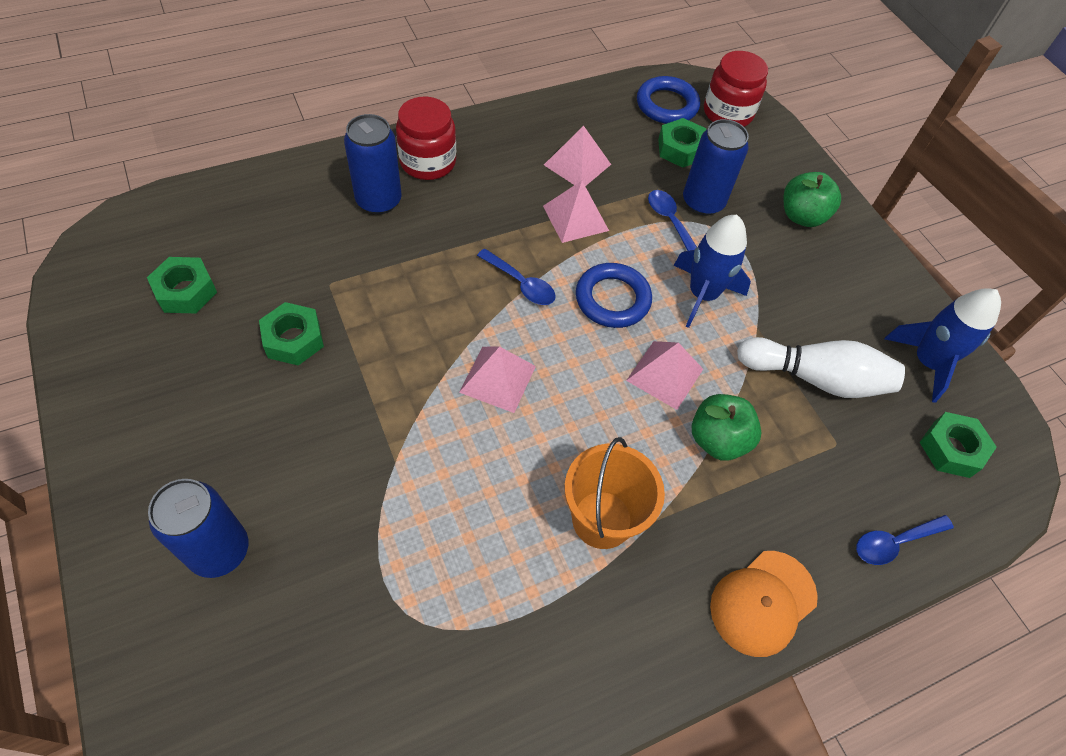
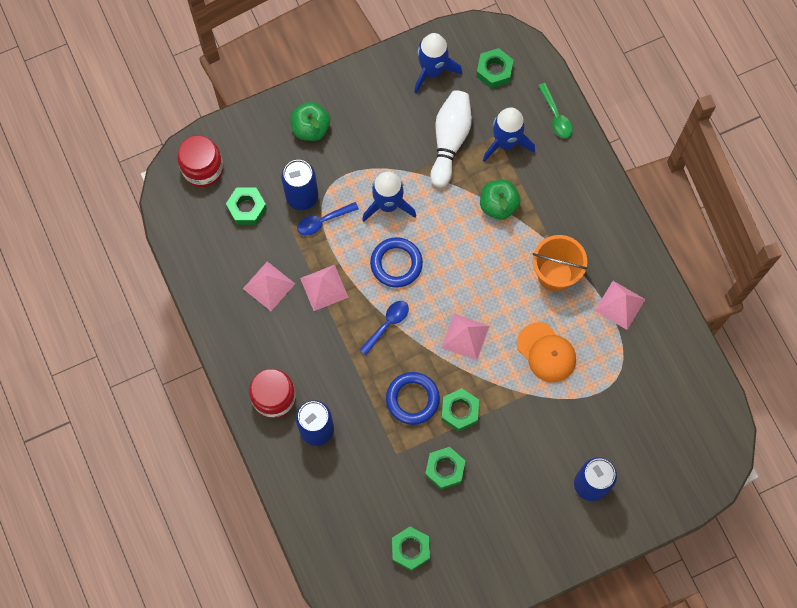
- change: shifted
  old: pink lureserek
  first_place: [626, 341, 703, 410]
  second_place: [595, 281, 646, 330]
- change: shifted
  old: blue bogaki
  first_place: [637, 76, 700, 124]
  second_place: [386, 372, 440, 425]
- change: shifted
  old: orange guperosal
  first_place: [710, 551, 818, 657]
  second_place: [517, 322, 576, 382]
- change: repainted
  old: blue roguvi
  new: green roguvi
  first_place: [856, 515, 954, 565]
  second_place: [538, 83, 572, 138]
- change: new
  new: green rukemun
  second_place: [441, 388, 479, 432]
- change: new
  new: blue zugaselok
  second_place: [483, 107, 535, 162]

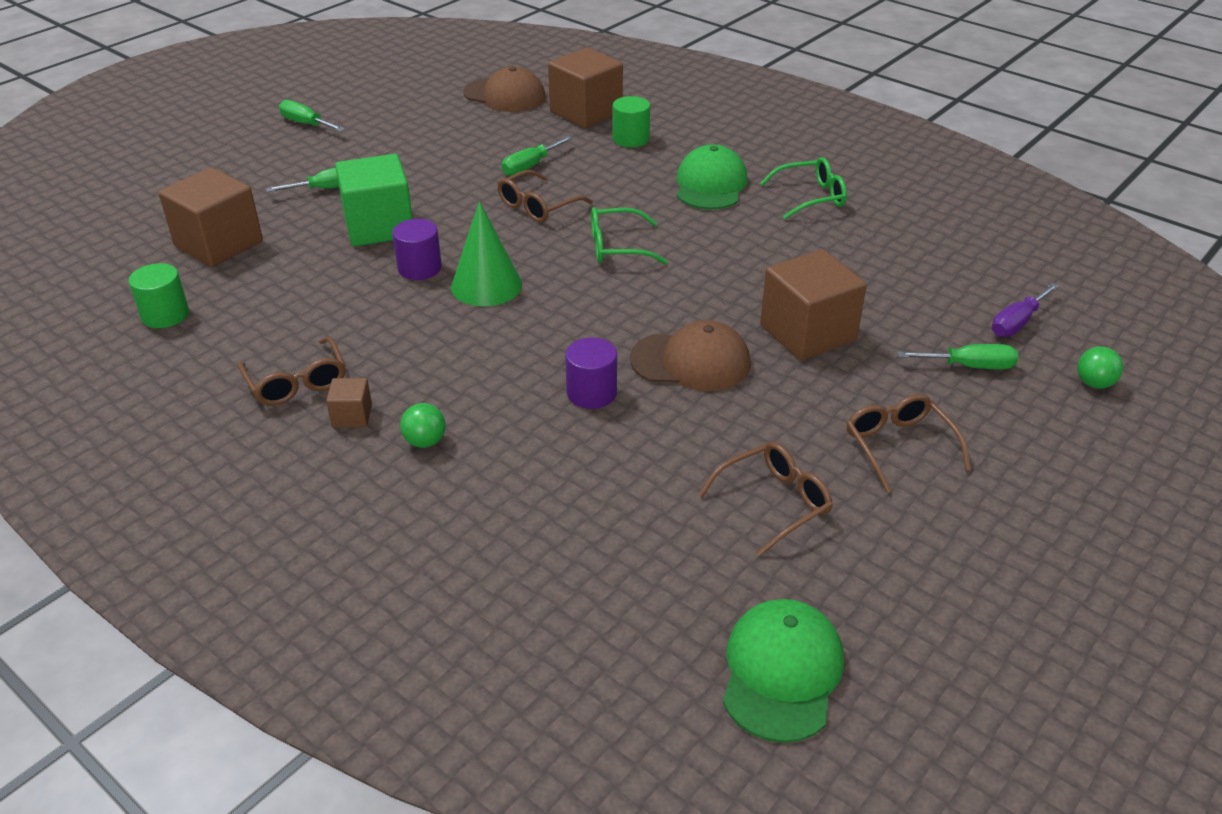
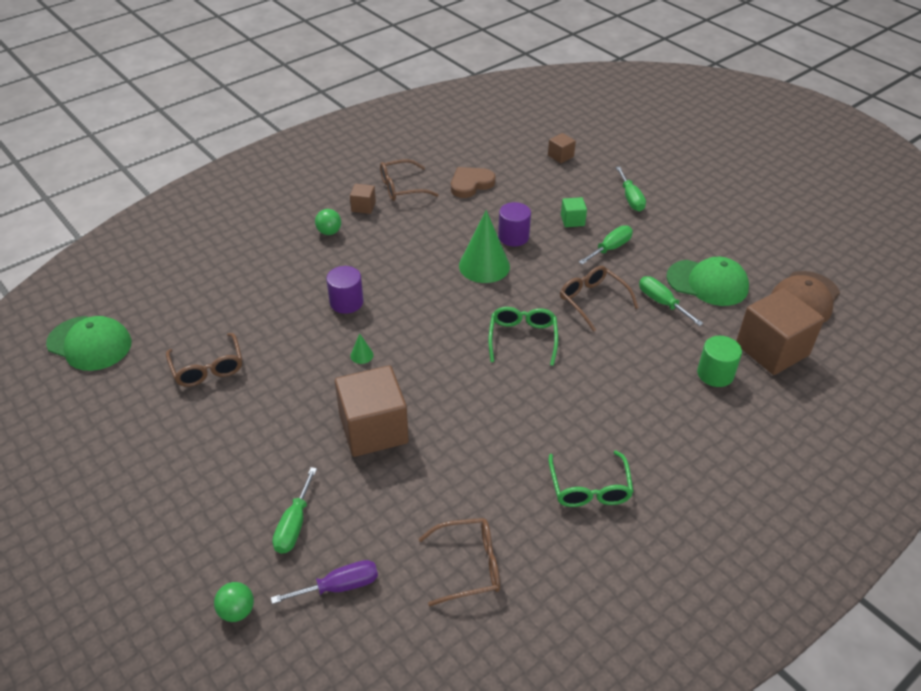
- change: gone
  old: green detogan
  first_place: [128, 263, 189, 328]
- change: scaled
  old: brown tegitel
  first_place: [159, 167, 263, 267]
  second_place: [548, 133, 576, 163]
  factor: 0.46
- change: shifted
  old: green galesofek
  first_place: [279, 100, 345, 131]
  second_place: [579, 226, 633, 265]
- change: scaled
  old: green tegitel
  first_place: [335, 154, 413, 246]
  second_place: [561, 197, 587, 227]
  factor: 0.46
- change: swapped
  old: brown guperosal
  new: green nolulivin
  first_place: [630, 320, 751, 391]
  second_place: [350, 333, 374, 364]
- change: shifted
  old: green guperosal
  first_place: [677, 144, 747, 210]
  second_place: [666, 257, 749, 306]
- change: shifted
  old: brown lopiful
  first_place: [847, 394, 971, 493]
  second_place: [419, 518, 500, 607]
- change: rotated
  old: purple galesofek
  first_place: [992, 283, 1059, 337]
  second_place: [271, 560, 378, 604]
  degrees: 105
- change: new
  new: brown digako
  second_place: [451, 167, 496, 198]

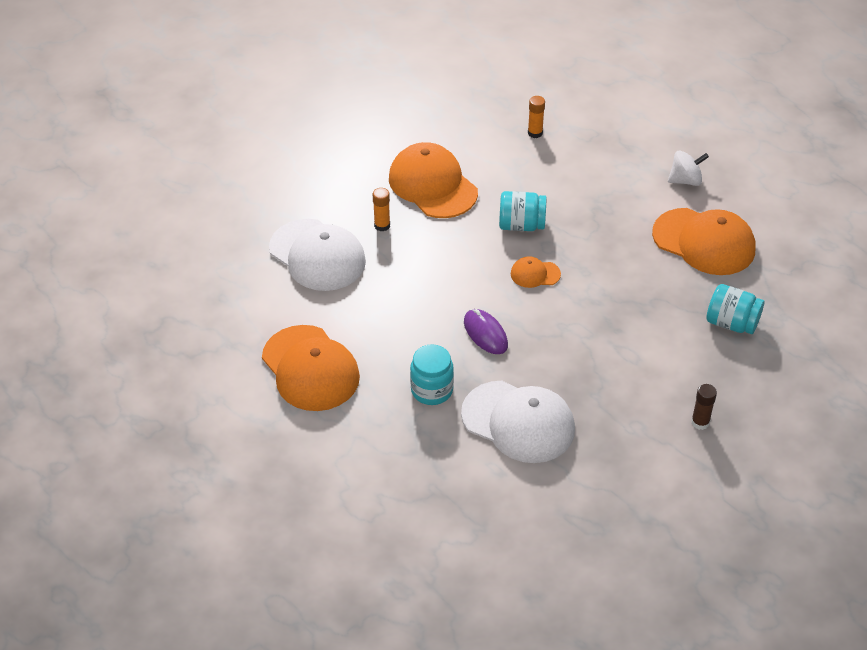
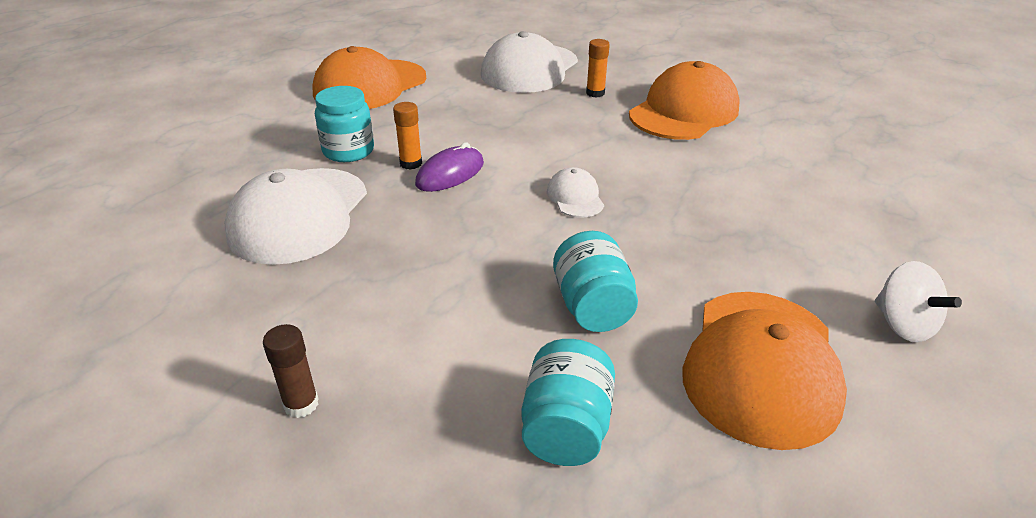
- change: shifted
  old: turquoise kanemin
  first_place: [499, 191, 546, 231]
  second_place: [553, 231, 638, 332]
- change: repainted
  old: orange guperosal
  new: white guperosal
  first_place: [511, 256, 561, 288]
  second_place: [547, 167, 604, 218]
- change: shifted
  old: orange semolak
  first_place: [528, 96, 545, 138]
  second_place: [393, 102, 422, 170]

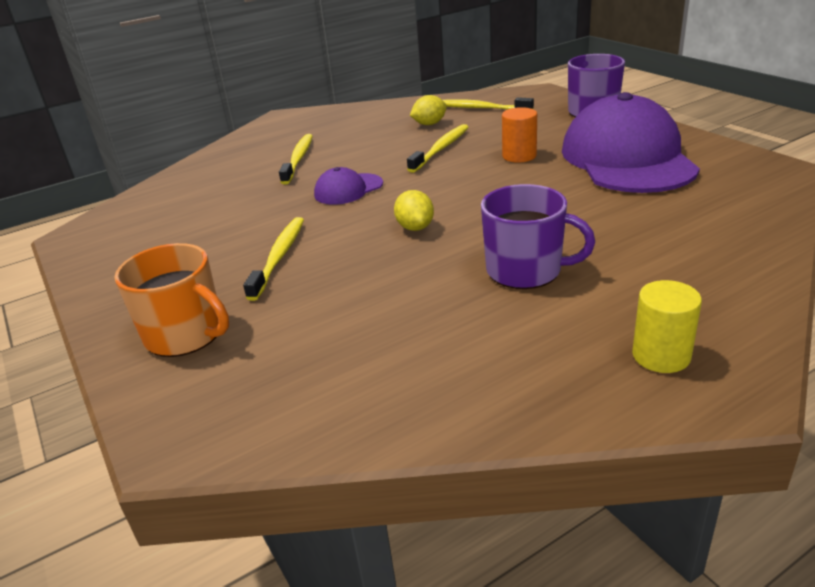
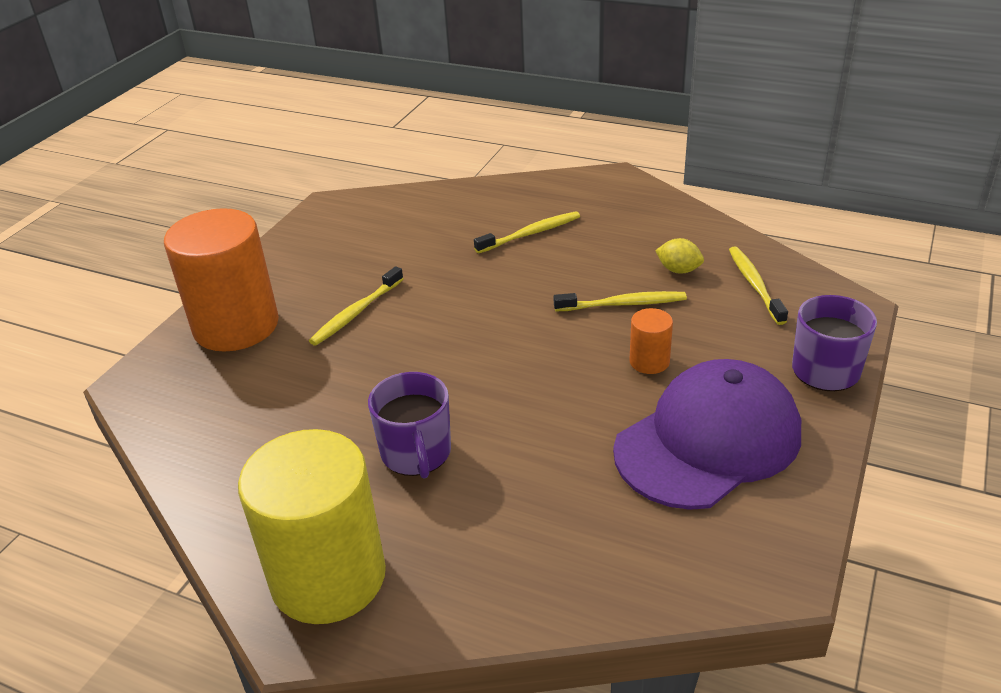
- change: swapped
  old: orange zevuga
  new: orange detogan
  first_place: [114, 243, 229, 357]
  second_place: [164, 208, 279, 352]
- change: rotated
  old: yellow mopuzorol
  first_place: [243, 217, 304, 301]
  second_place: [309, 266, 403, 346]
  degrees: 150
- change: gone
  old: purple guperosal
  first_place: [314, 167, 383, 205]
- change: gone
  old: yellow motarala
  first_place: [394, 190, 434, 231]
- change: scaled
  old: yellow detogan
  first_place: [632, 280, 702, 373]
  second_place: [238, 429, 386, 624]
  factor: 2.31

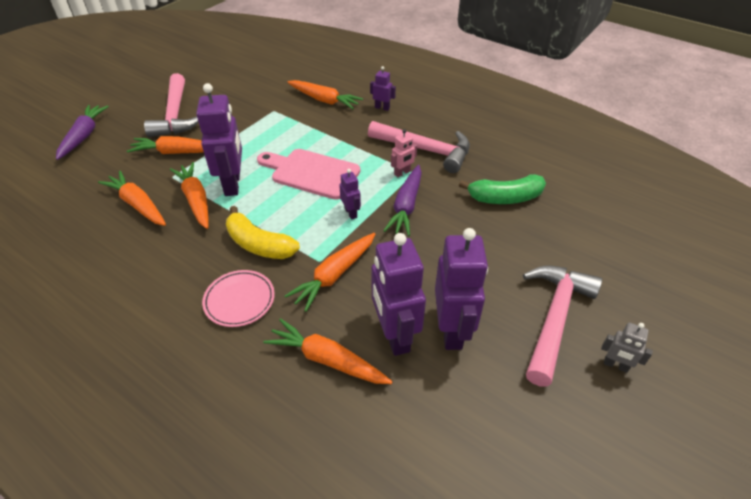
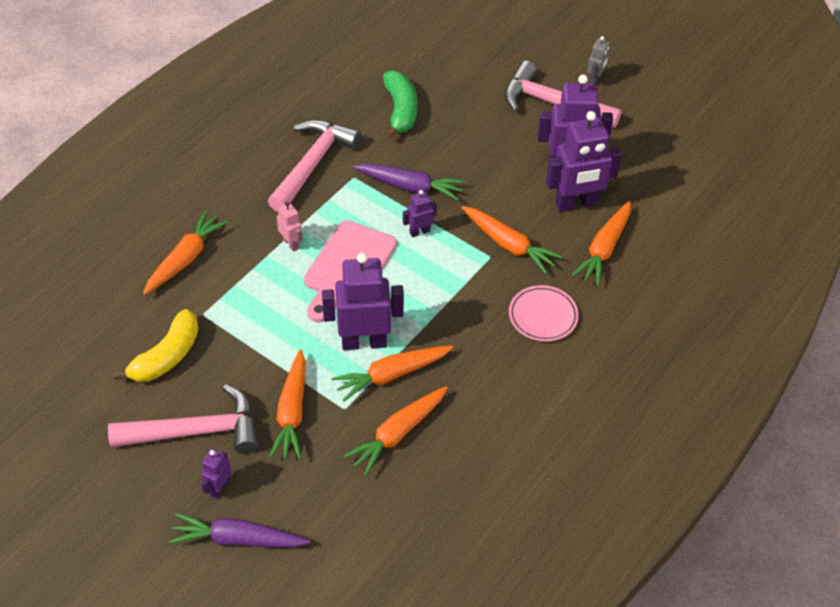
- change: shifted
  old: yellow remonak
  first_place: [226, 206, 300, 259]
  second_place: [113, 309, 199, 382]
- change: shifted
  old: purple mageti
  first_place: [370, 66, 396, 111]
  second_place: [201, 448, 231, 499]
- change: shifted
  old: pink mageti
  first_place: [391, 129, 417, 177]
  second_place: [277, 202, 303, 252]

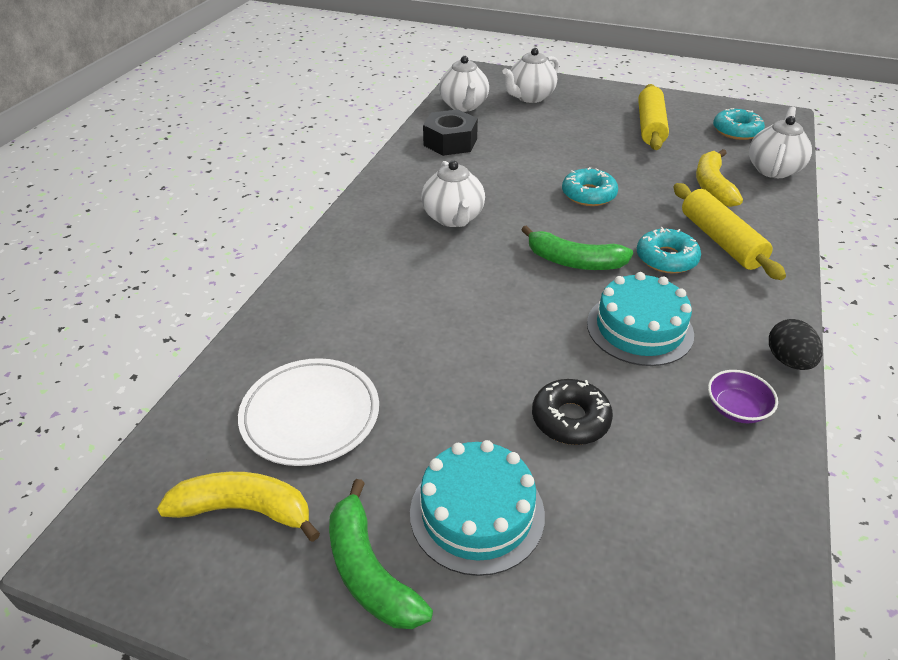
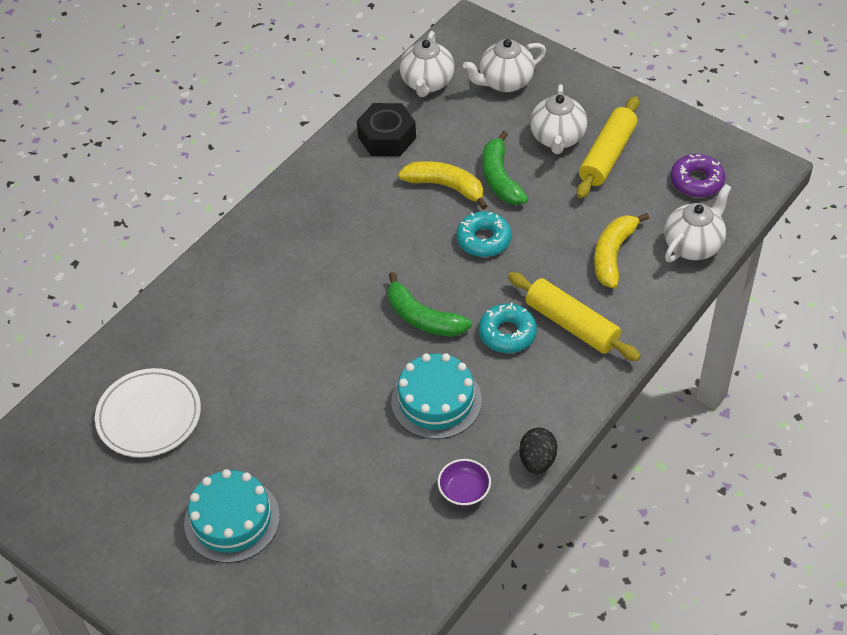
- change: shifted
  old: yellow remonak
  first_place: [157, 472, 320, 542]
  second_place: [398, 161, 487, 210]
- change: shifted
  old: green remonak
  first_place: [329, 479, 433, 629]
  second_place: [482, 131, 528, 205]
- change: shifted
  old: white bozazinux
  first_place: [421, 160, 485, 227]
  second_place: [530, 84, 587, 154]
- change: gone
  old: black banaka
  first_place: [532, 379, 613, 445]
- change: rotated
  old: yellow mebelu
  first_place: [674, 183, 786, 280]
  second_place: [508, 272, 641, 361]
  degrees: -45
- change: repainted
  old: turquoise banaka
  new: purple banaka
  first_place: [713, 108, 765, 140]
  second_place: [671, 154, 725, 198]

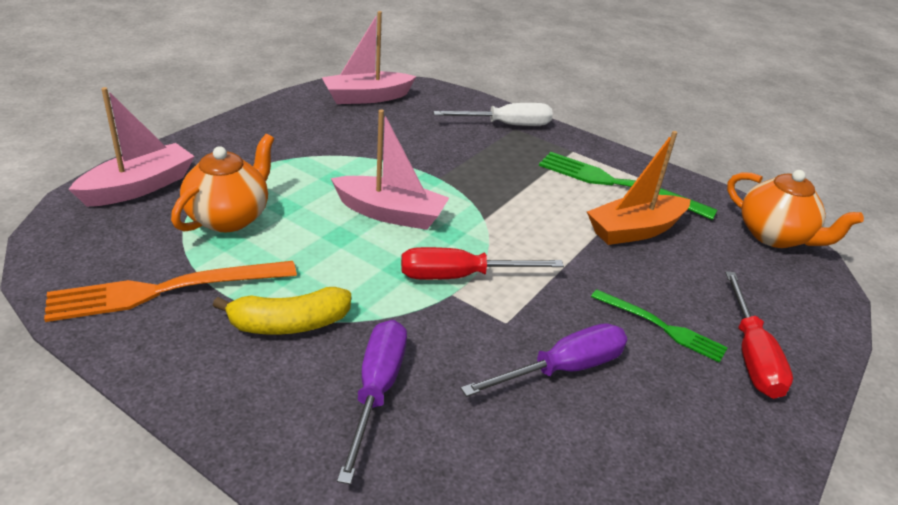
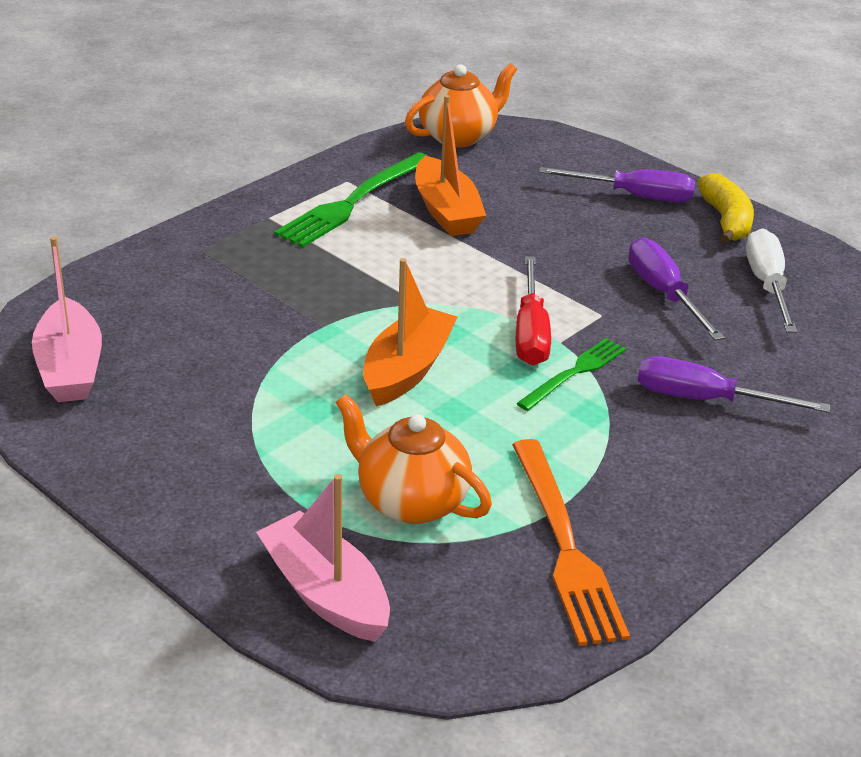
- change: shifted
  old: yellow remonak
  first_place: [213, 287, 351, 335]
  second_place: [698, 173, 754, 244]
- change: repainted
  old: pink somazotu
  new: orange somazotu
  first_place: [331, 110, 449, 230]
  second_place: [363, 258, 458, 406]
- change: shifted
  old: white galesofek
  first_place: [433, 103, 553, 126]
  second_place: [746, 228, 797, 333]
- change: shifted
  old: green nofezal
  first_place: [591, 289, 728, 363]
  second_place: [517, 338, 626, 411]
- change: repainted
  old: red galesofek
  new: purple galesofek
  first_place: [725, 271, 793, 399]
  second_place: [539, 167, 695, 202]

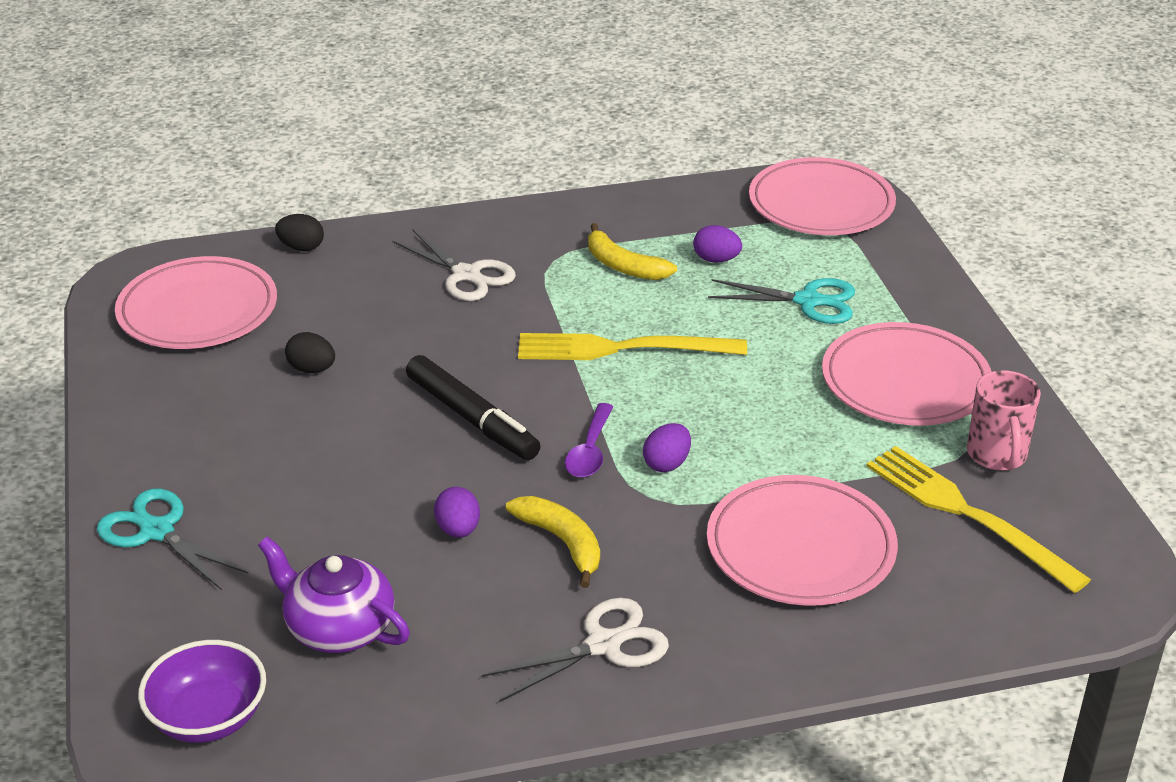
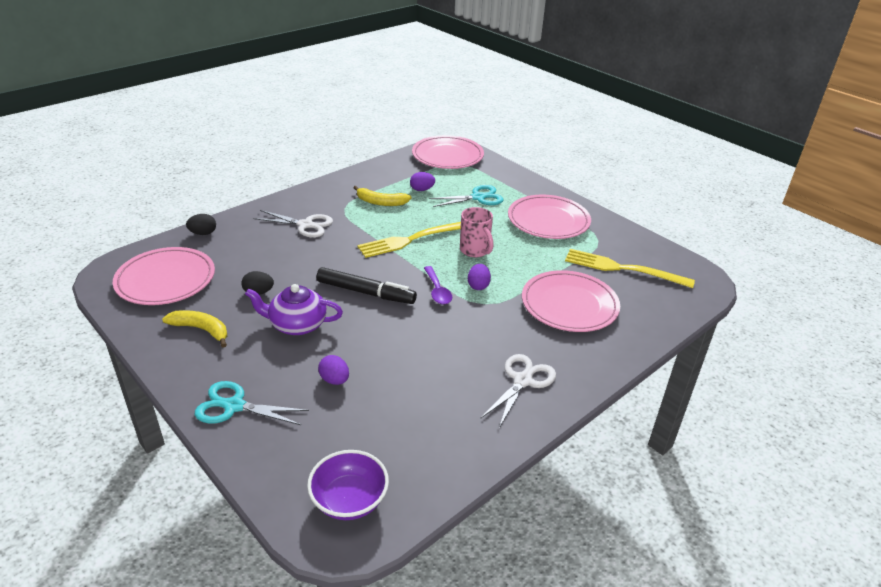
- change: shifted
  old: purple bozazinux
  first_place: [258, 536, 410, 653]
  second_place: [245, 284, 343, 335]
- change: shifted
  old: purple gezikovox
  first_place: [434, 487, 480, 538]
  second_place: [318, 355, 349, 385]
- change: shifted
  old: yellow remonak
  first_place: [506, 496, 600, 588]
  second_place: [162, 310, 227, 347]
- change: shifted
  old: pink zevuga
  first_place: [967, 370, 1041, 471]
  second_place: [460, 207, 493, 257]

